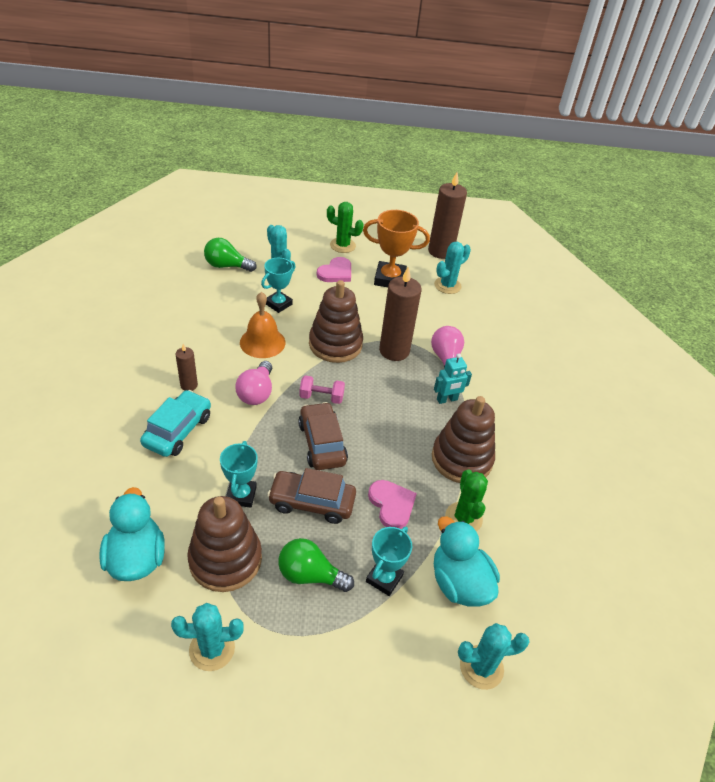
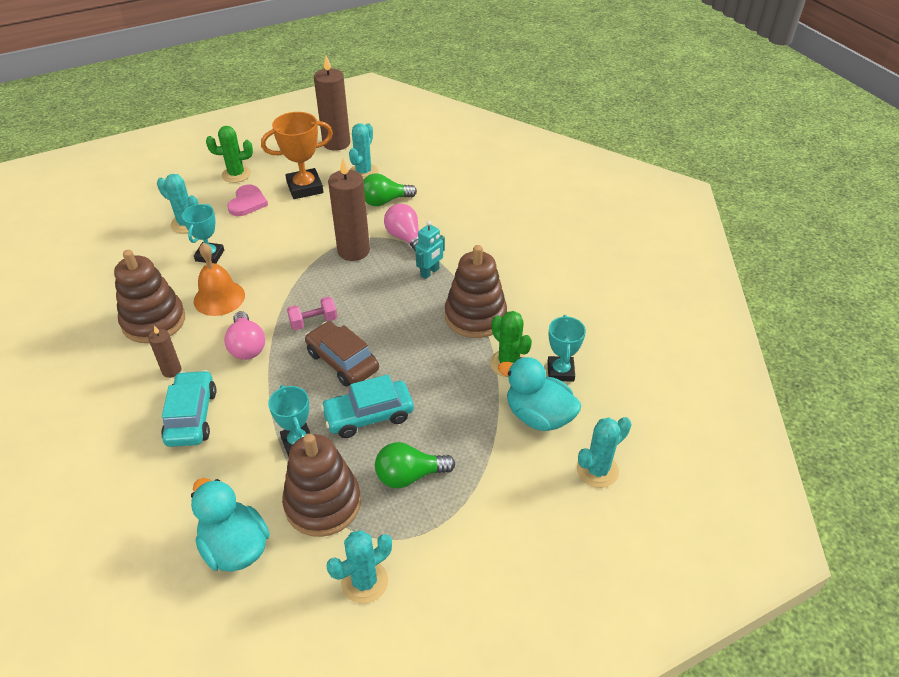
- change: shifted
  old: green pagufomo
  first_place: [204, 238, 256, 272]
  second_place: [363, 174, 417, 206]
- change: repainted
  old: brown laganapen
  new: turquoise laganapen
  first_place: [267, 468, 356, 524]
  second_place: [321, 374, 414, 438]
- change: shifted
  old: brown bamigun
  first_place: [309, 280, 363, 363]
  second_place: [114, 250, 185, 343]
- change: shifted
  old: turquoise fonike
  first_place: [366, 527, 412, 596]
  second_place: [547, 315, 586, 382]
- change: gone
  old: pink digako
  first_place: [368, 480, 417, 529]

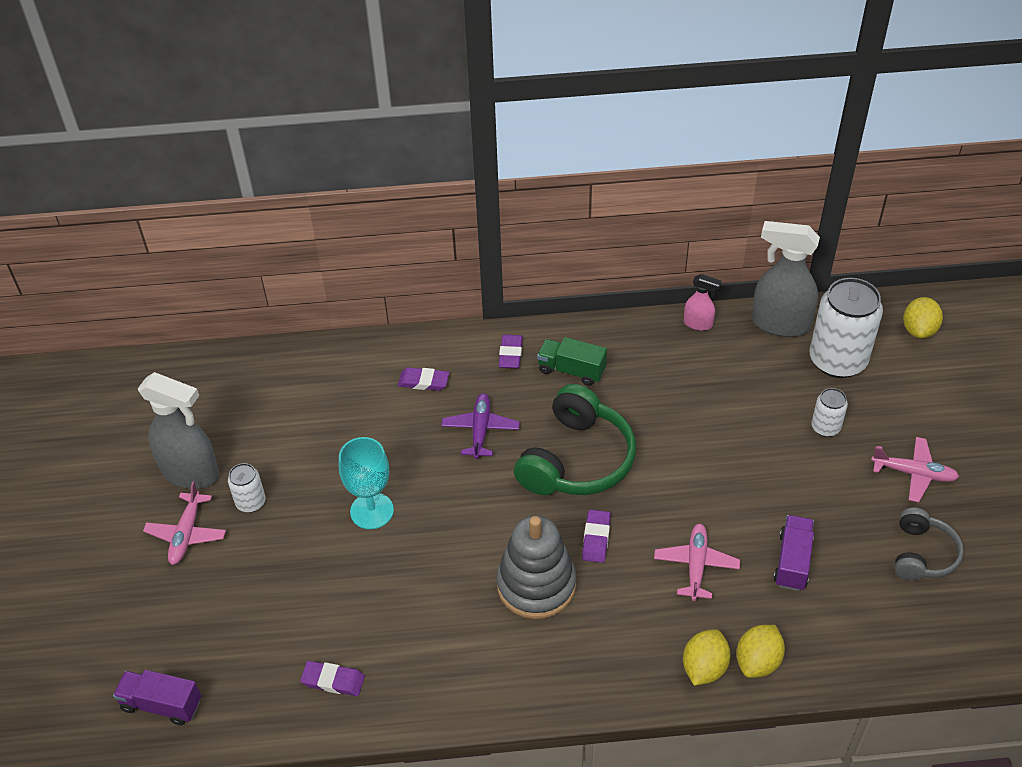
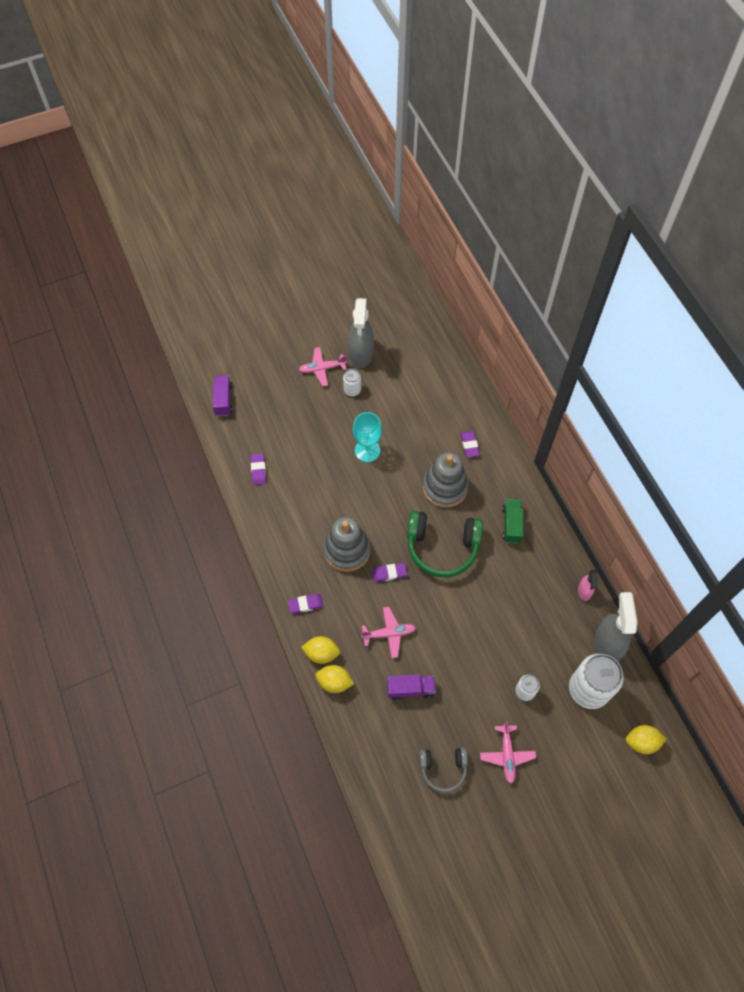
- change: swapped
  old: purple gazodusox
  new: grey bamigun
  first_place: [441, 393, 520, 459]
  second_place: [423, 452, 469, 508]
- change: shifted
  old: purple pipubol
  first_place: [498, 334, 523, 368]
  second_place: [287, 594, 324, 614]

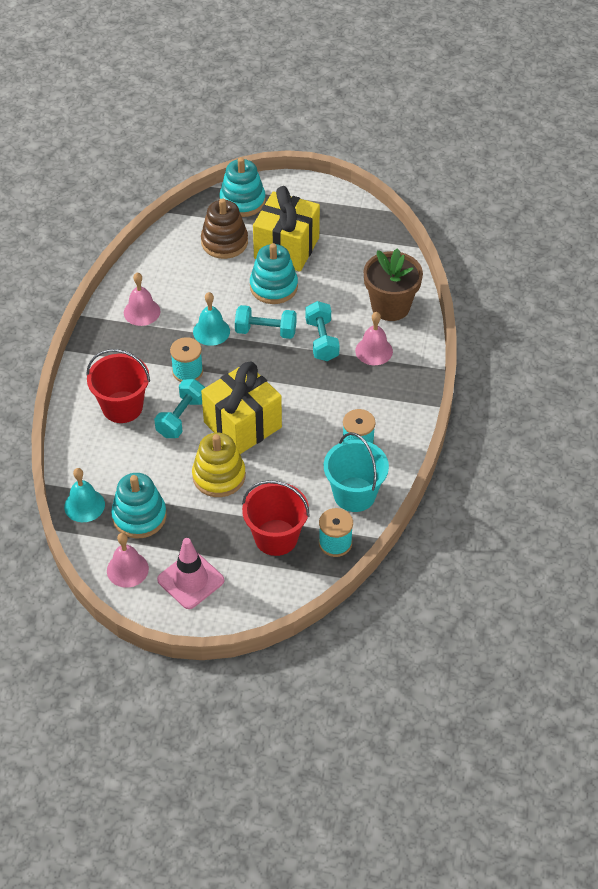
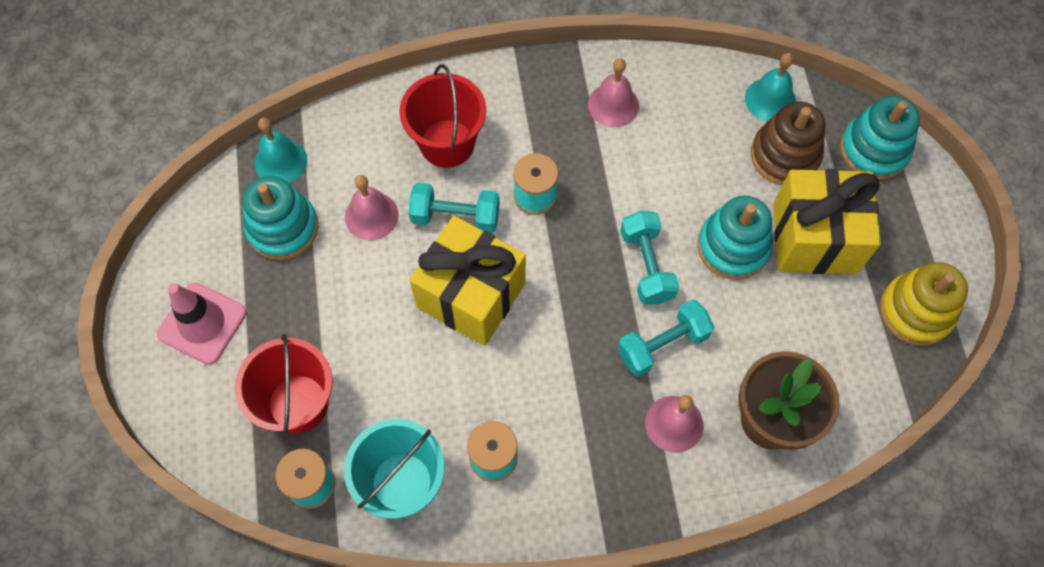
- change: shifted
  old: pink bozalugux
  first_place: [107, 533, 149, 587]
  second_place: [345, 175, 399, 240]
- change: shifted
  old: yellow bamigun
  first_place: [192, 433, 246, 497]
  second_place: [879, 262, 968, 346]
- change: shifted
  old: turquoise bozalugux
  first_place: [193, 292, 230, 346]
  second_place: [745, 53, 796, 121]

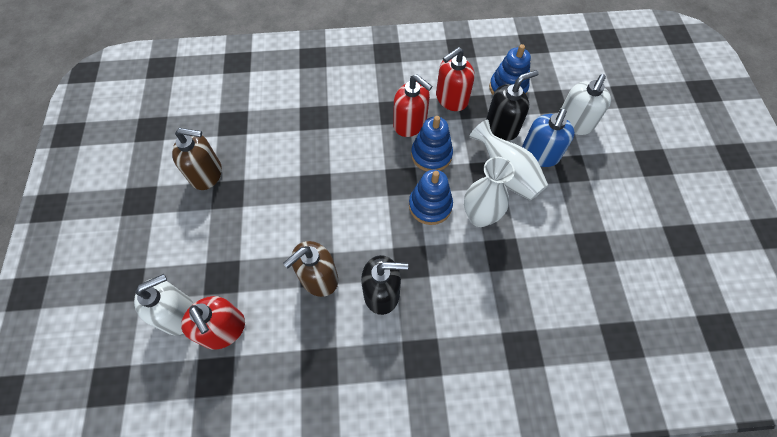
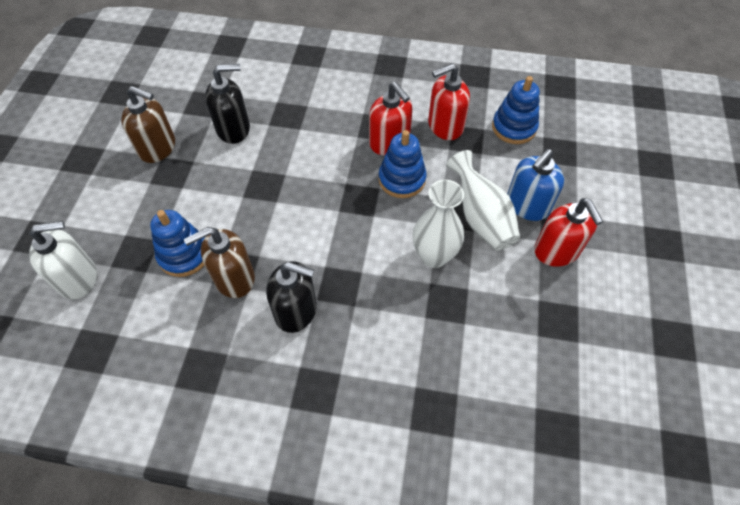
- change: shifted
  old: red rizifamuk
  first_place: [181, 296, 245, 350]
  second_place: [534, 198, 603, 267]
- change: shifted
  old: blue bamigun
  first_place: [409, 170, 453, 225]
  second_place: [150, 210, 205, 277]
- change: shifted
  old: black rizifamuk
  first_place: [486, 70, 538, 141]
  second_place: [205, 64, 250, 144]
- change: gone
  old: white rizifamuk
  first_place: [560, 74, 611, 135]

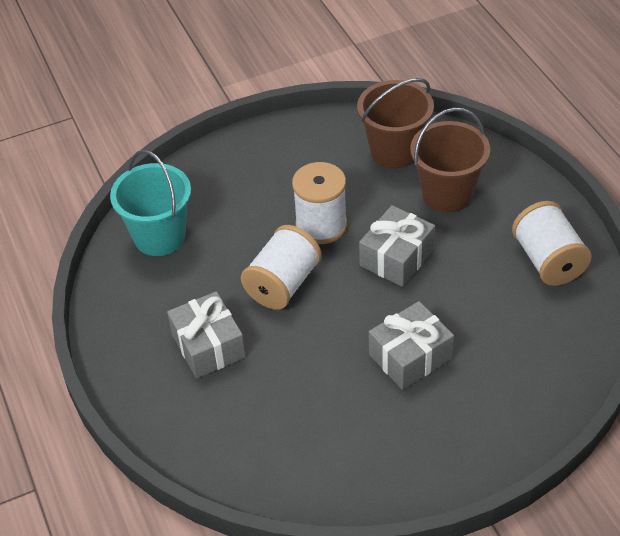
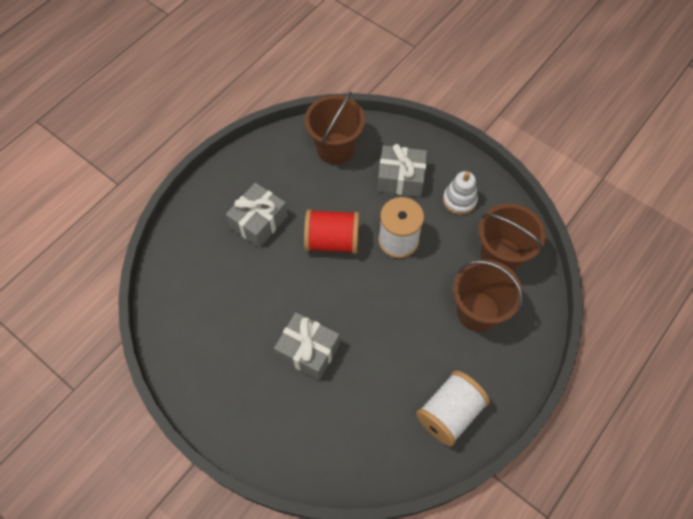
- change: repainted
  old: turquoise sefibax
  new: brown sefibax
  first_place: [110, 150, 191, 256]
  second_place: [305, 91, 365, 165]
- change: repainted
  old: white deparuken
  new: red deparuken
  first_place: [241, 225, 322, 310]
  second_place: [304, 209, 359, 254]
- change: shifted
  old: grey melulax
  first_place: [359, 205, 435, 287]
  second_place: [377, 144, 427, 197]
- change: new
  new: white bamigun
  second_place: [443, 171, 478, 215]

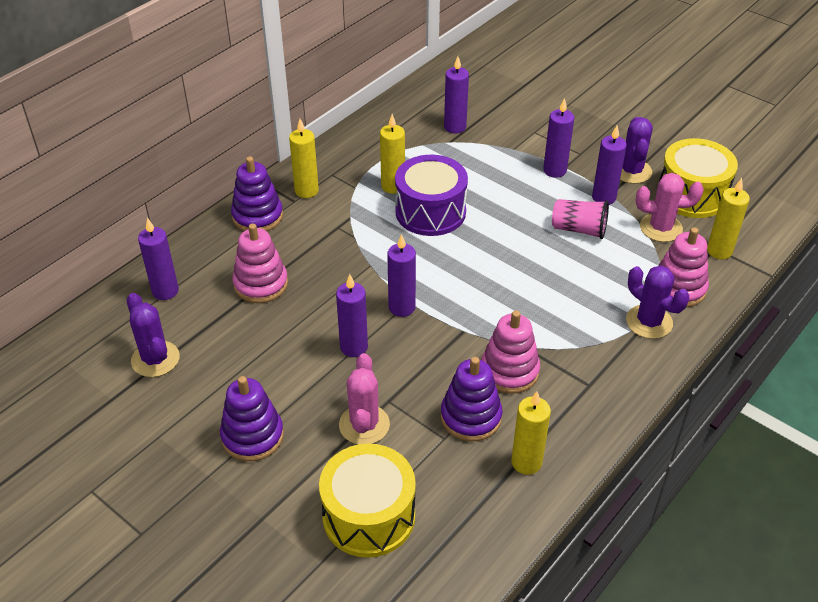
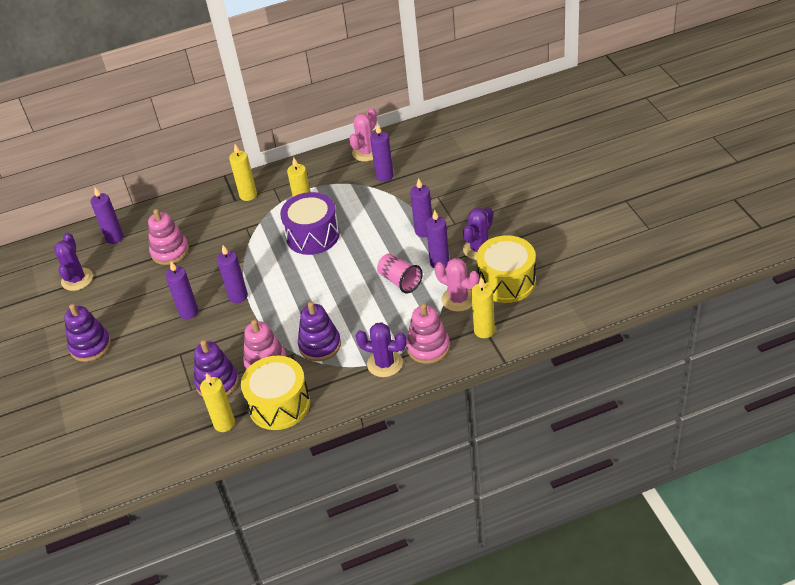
- change: shifted
  old: purple bamigun
  first_place: [231, 156, 283, 231]
  second_place: [298, 302, 341, 361]
- change: shifted
  old: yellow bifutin
  first_place: [319, 444, 416, 558]
  second_place: [241, 356, 310, 430]
- change: shifted
  old: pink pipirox
  first_place: [339, 353, 390, 444]
  second_place: [349, 108, 377, 162]
- change: rotated
  old: purple pipirox
  first_place: [626, 265, 689, 339]
  second_place: [355, 322, 407, 377]
  degrees: -60

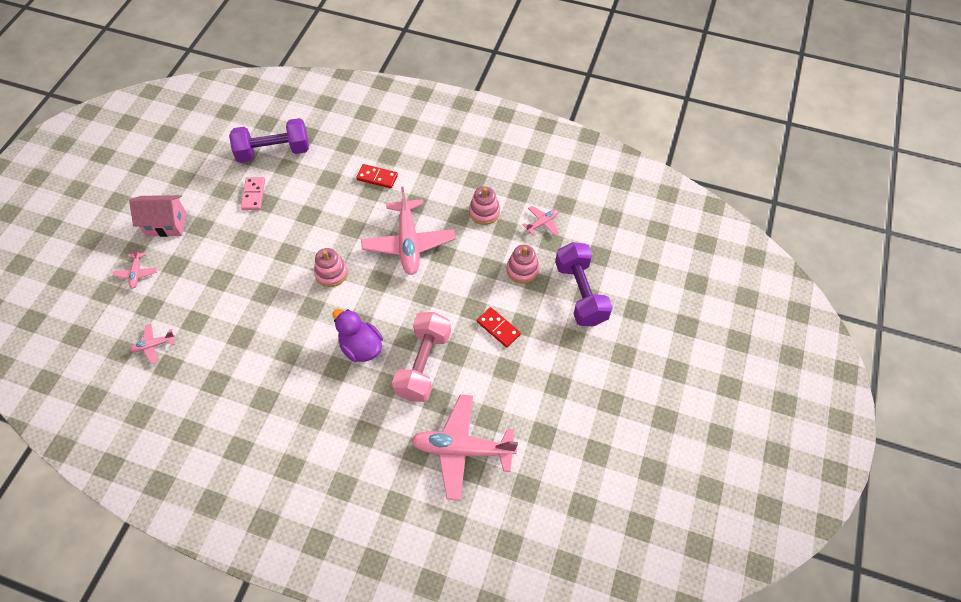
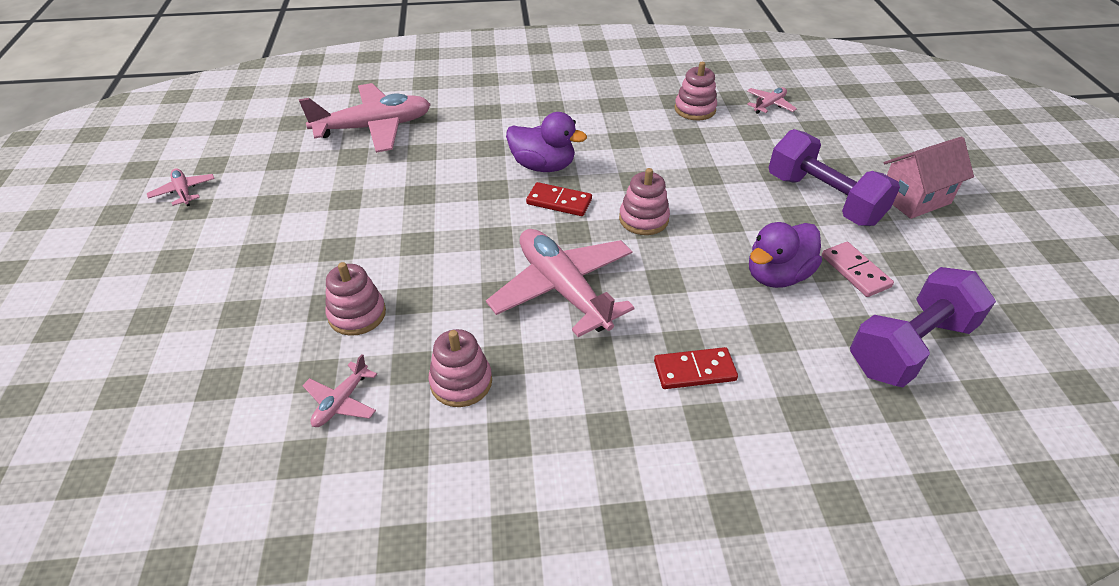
- change: shifted
  old: pink gazodusox
  first_place: [113, 247, 158, 289]
  second_place: [147, 168, 215, 206]
- change: gone
  old: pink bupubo
  first_place: [392, 312, 451, 402]
- change: shifted
  old: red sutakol
  first_place: [477, 307, 521, 348]
  second_place: [526, 182, 592, 216]
- change: shifted
  old: purple bupubo
  first_place: [555, 242, 613, 326]
  second_place: [769, 129, 900, 226]
- change: new
  new: pink bamigun
  second_place: [675, 62, 717, 120]
- change: new
  new: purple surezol
  second_place: [749, 222, 822, 288]

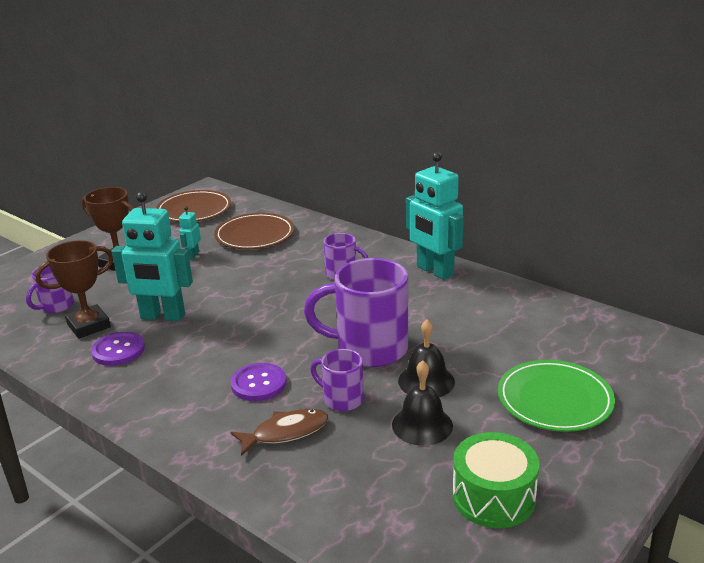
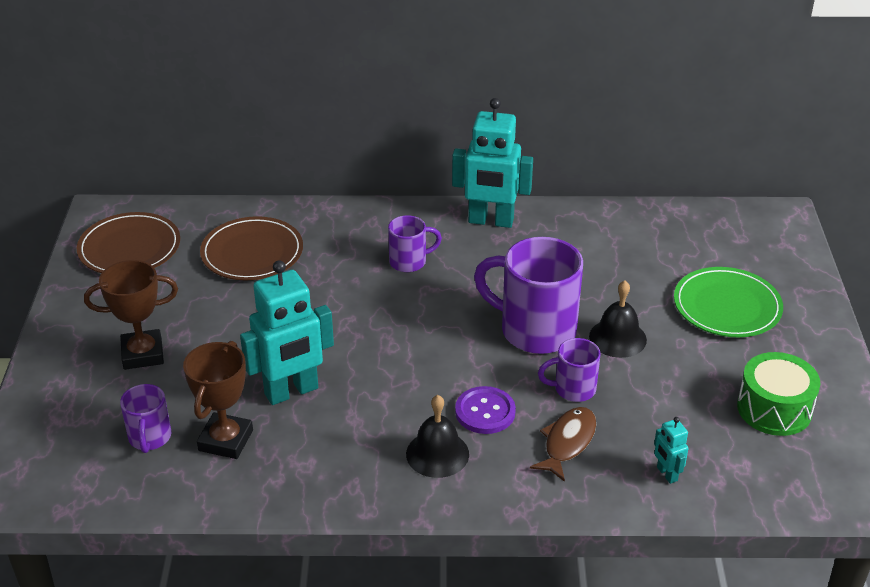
- change: gone
  old: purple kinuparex
  first_place: [91, 332, 145, 366]
- change: shifted
  old: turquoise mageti
  first_place: [179, 206, 201, 259]
  second_place: [654, 417, 688, 484]
- change: rotated
  old: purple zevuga
  first_place: [304, 258, 408, 367]
  second_place: [474, 237, 583, 354]
  degrees: 60
- change: shifted
  old: black bozalugux
  first_place: [392, 360, 453, 446]
  second_place: [406, 395, 469, 478]

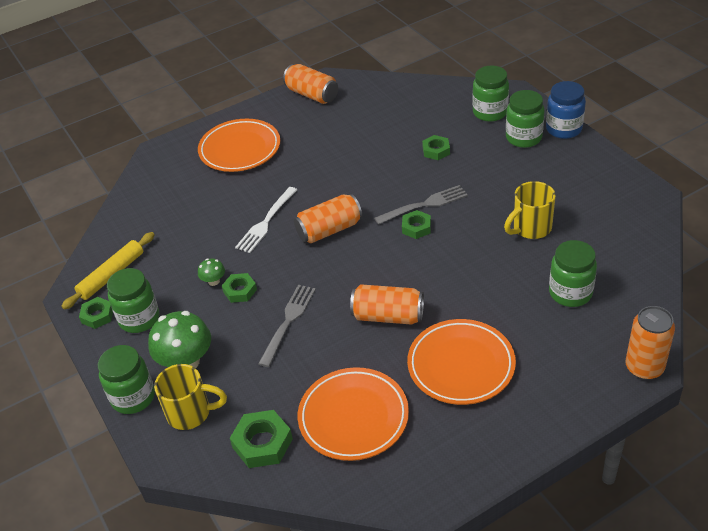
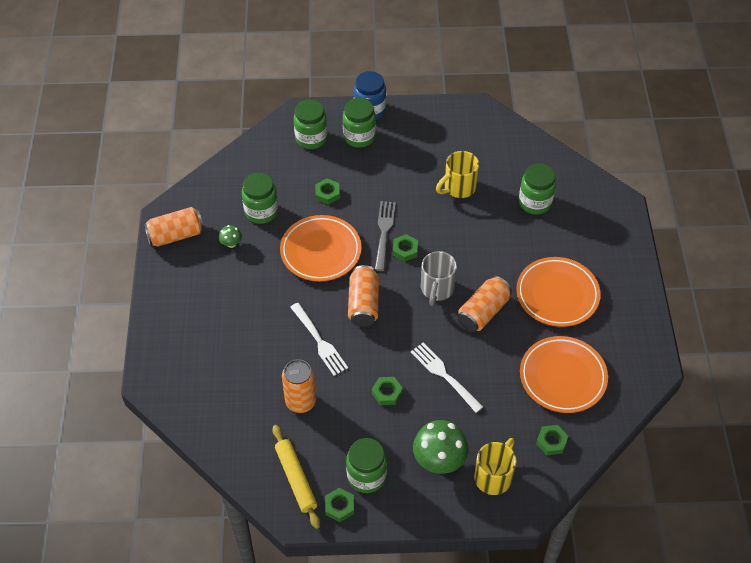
- change: shifted
  old: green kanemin
  first_place: [98, 345, 155, 414]
  second_place: [242, 173, 278, 224]
- change: shifted
  old: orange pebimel
  first_place: [198, 119, 280, 172]
  second_place: [280, 215, 362, 281]
- change: shifted
  old: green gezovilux
  first_place: [198, 259, 225, 286]
  second_place: [219, 225, 242, 248]
- change: scaled
  old: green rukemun
  first_place: [230, 410, 293, 468]
  second_place: [536, 425, 568, 455]
  factor: 0.65
- change: repainted
  old: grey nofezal
  new: white nofezal
  first_place: [258, 285, 316, 367]
  second_place: [411, 343, 483, 413]
- change: rotated
  old: yellow zevuga
  first_place: [504, 181, 556, 239]
  second_place: [436, 151, 479, 198]
  degrees: 60
- change: shifted
  old: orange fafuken
  first_place: [625, 306, 675, 380]
  second_place: [282, 359, 316, 413]
- change: new
  new: grey zevuga
  second_place: [421, 251, 457, 306]

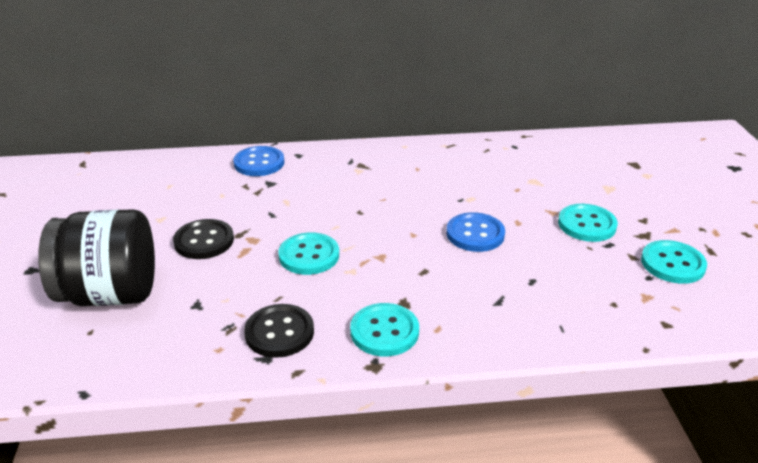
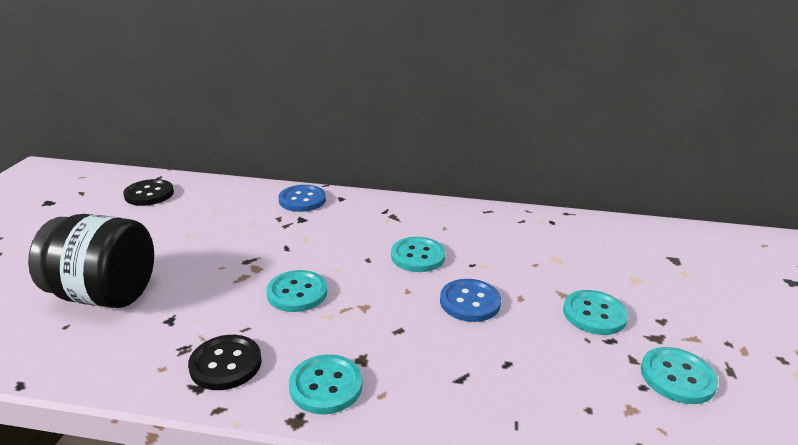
- change: shifted
  old: black kinuparex
  first_place: [173, 219, 234, 259]
  second_place: [123, 179, 174, 206]
- change: new
  new: turquoise kinuparex
  second_place: [391, 237, 445, 272]

